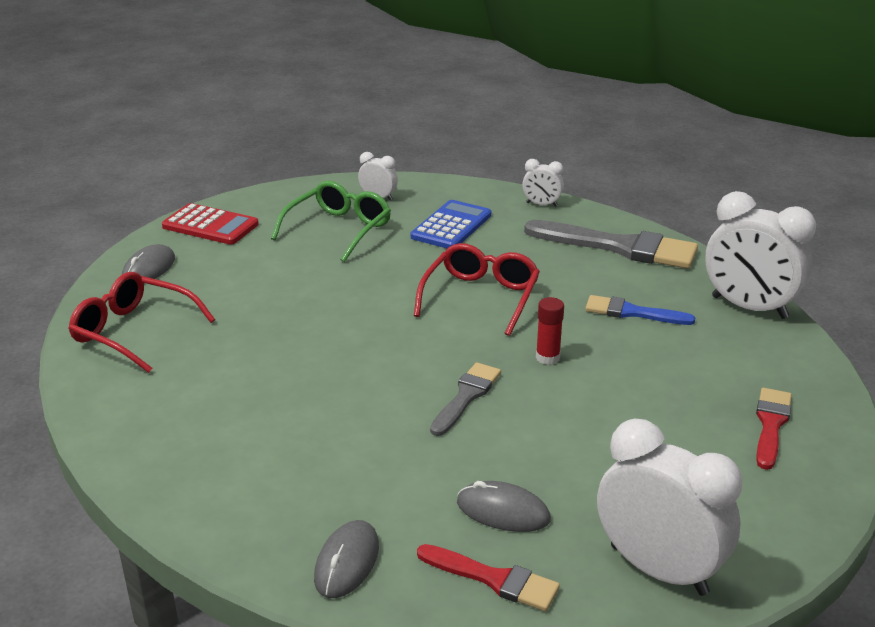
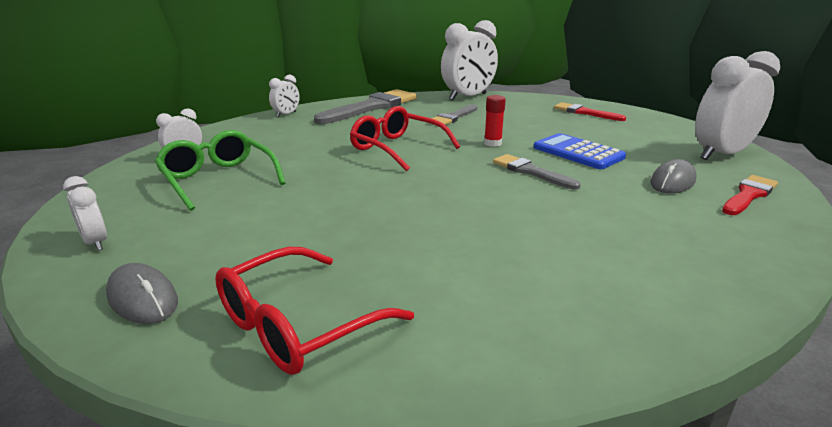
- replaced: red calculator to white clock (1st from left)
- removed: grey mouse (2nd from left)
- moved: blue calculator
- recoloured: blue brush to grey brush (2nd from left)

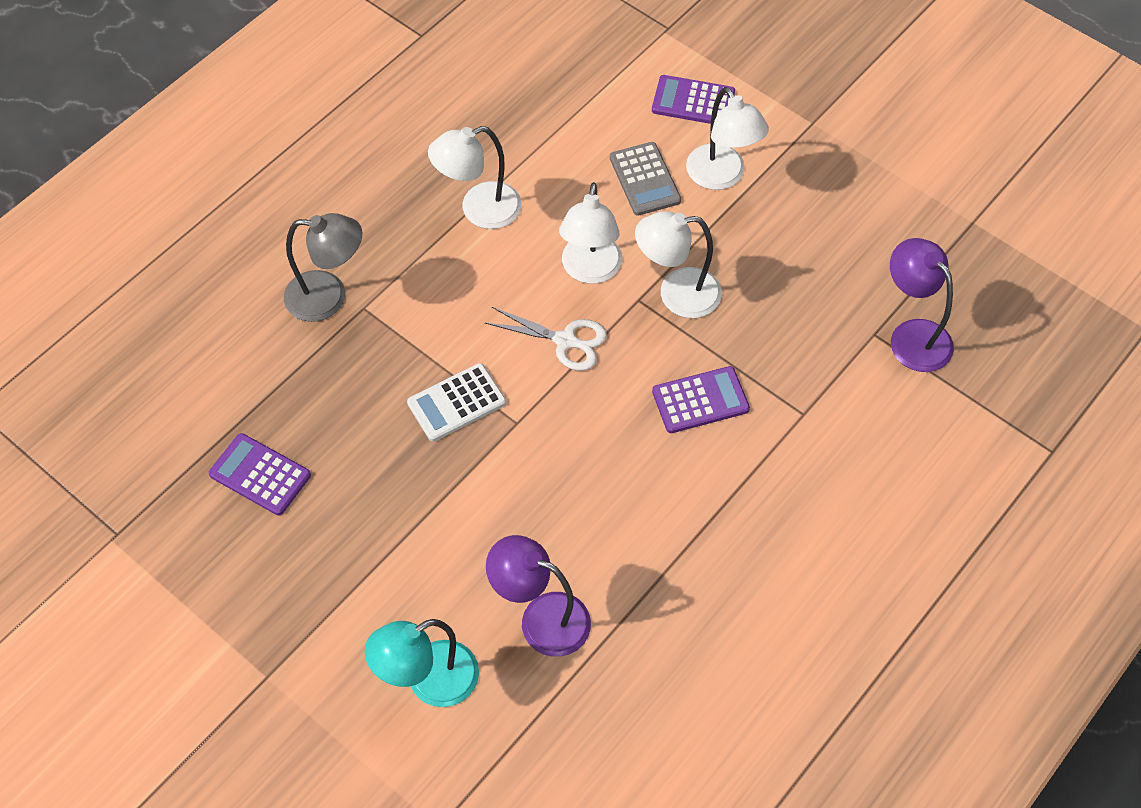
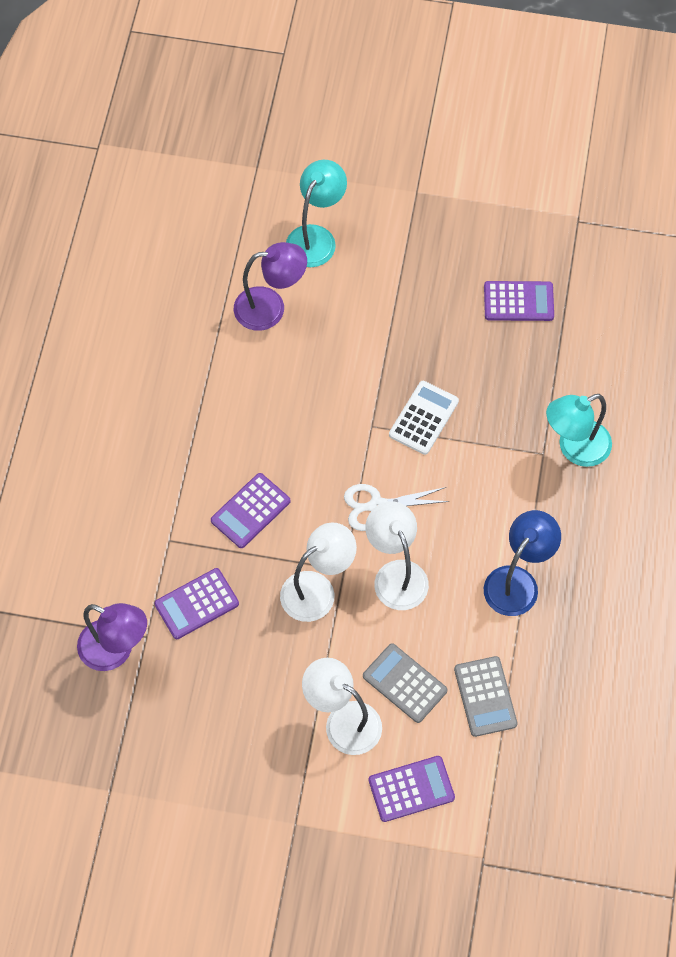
- recoloured: grey lamp to turquoise lamp (2nd from left)
- recoloured: white lamp (1st from left) to blue lamp
- added: purple calculator (1st from left)
- added: grey calculator (2nd from left)

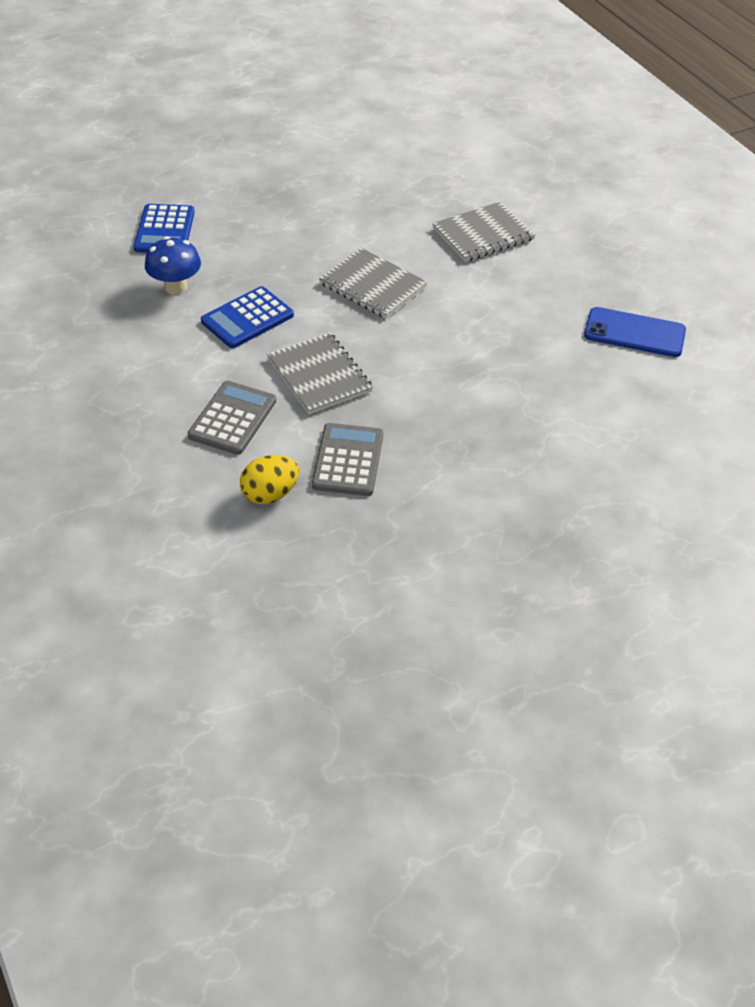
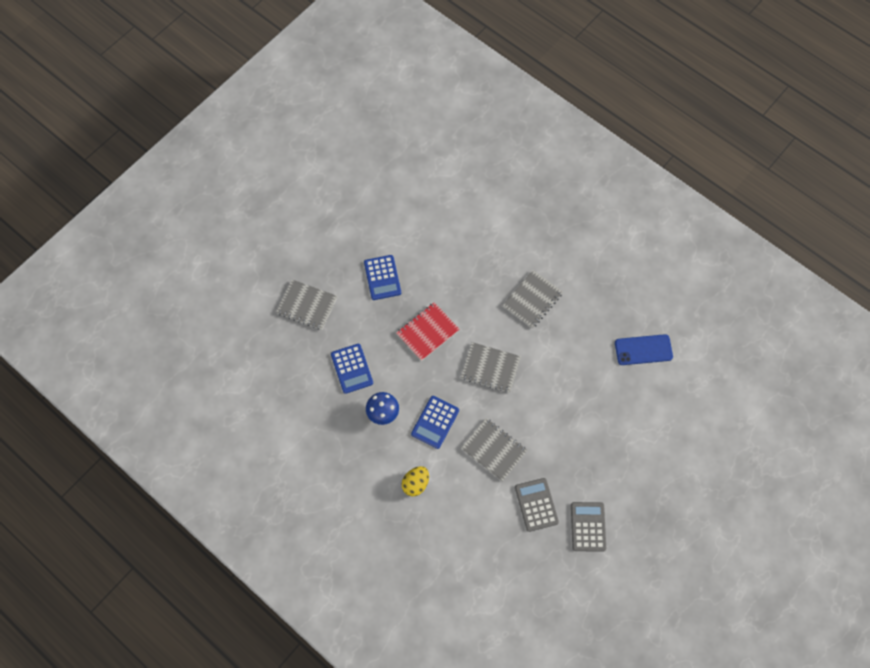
- moved: grey calculator (1st from left in the first image) to grey calculator (2nd from left)
- moved: yellow egg
- added: grey notebook (1st from left)
- added: blue calculator (2nd from left)
- added: red notebook

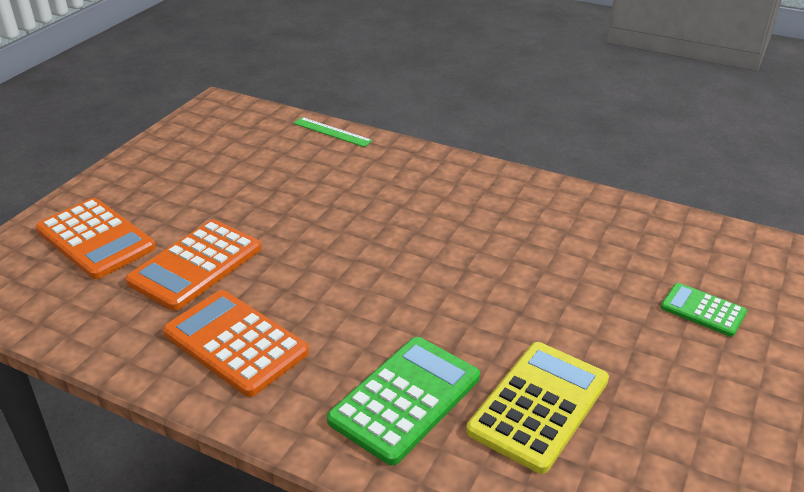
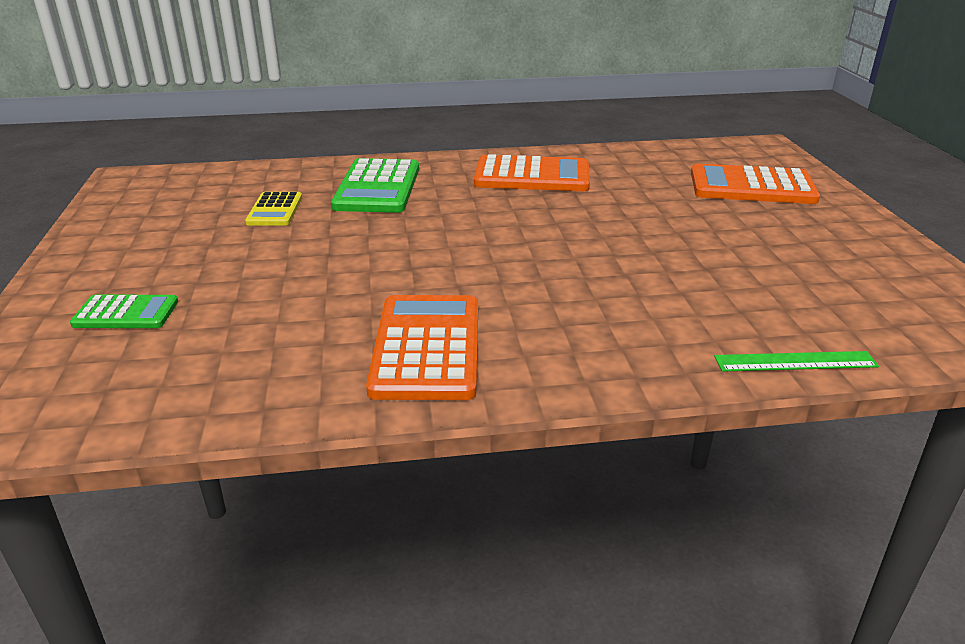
- moved: orange calculator (2nd from left in the first image) to orange calculator (1st from left)
- resized: yellow calculator x0.57

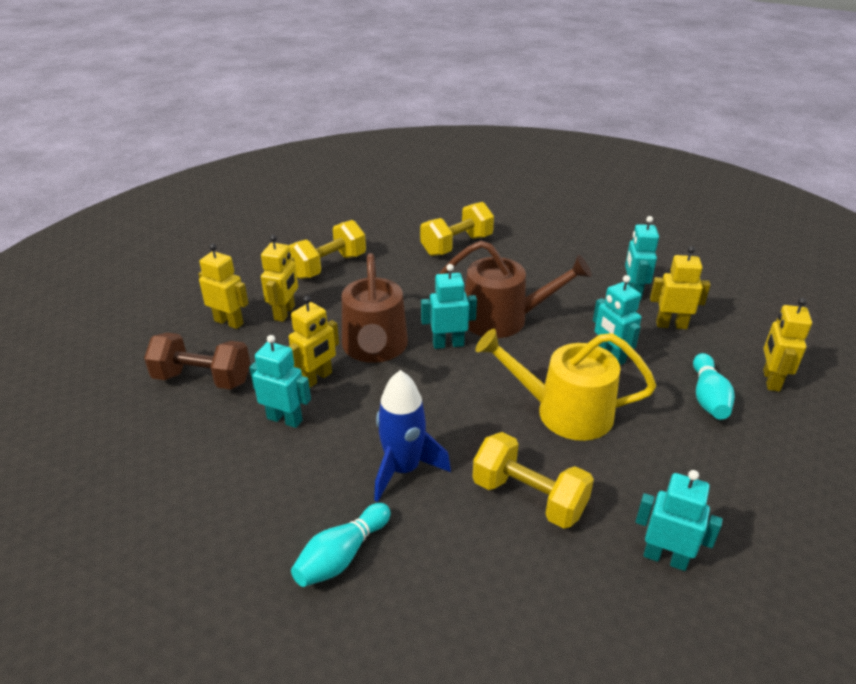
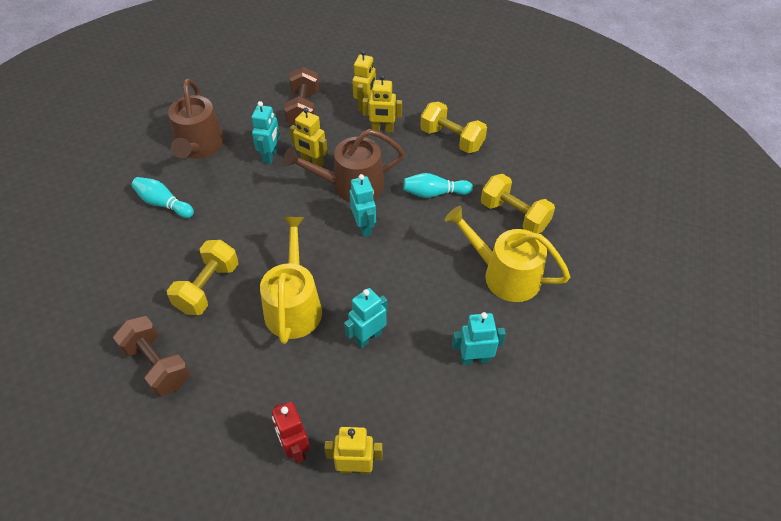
- removed: blue rocket
- moved: brown watering can (2nd from left in the first image) to brown watering can (1st from left)
- replaced: turquoise robot (5th from left) to brown dumbbell (1st from left)
- removed: yellow robot (4th from left)
- moved: turquoise bowling pin (2nd from left)
- added: red robot
- added: yellow watering can (2nd from left)

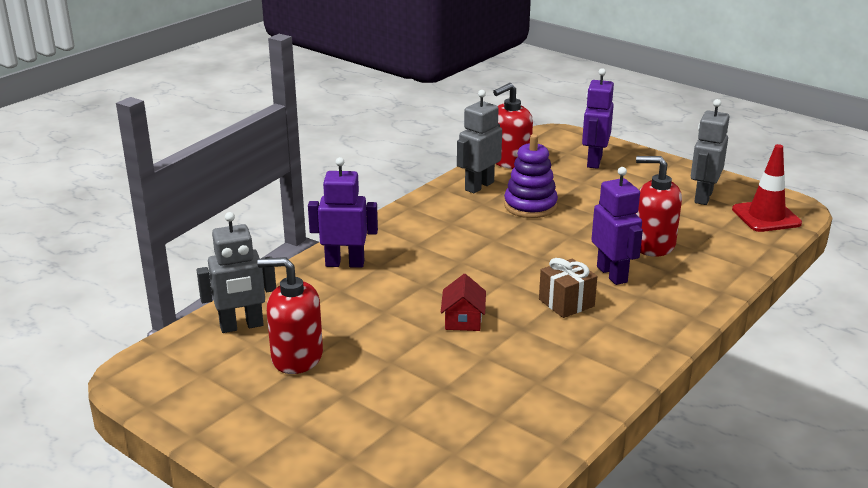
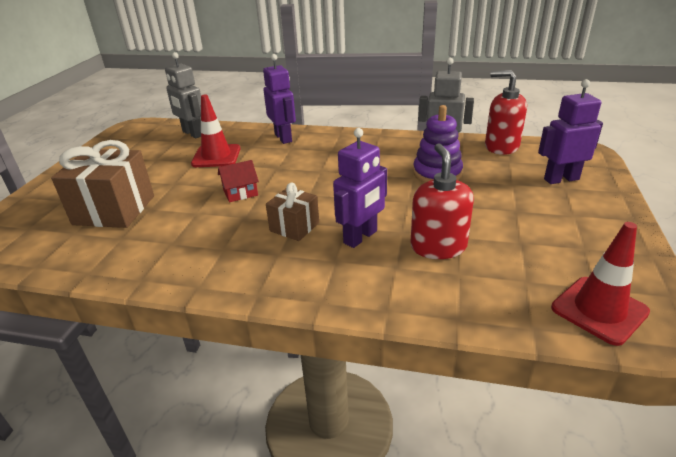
- removed: red soap dispenser (1st from left)
- removed: grey robot (3rd from left)
- added: brown gift (1st from left)
- added: red traffic cone (1st from left)

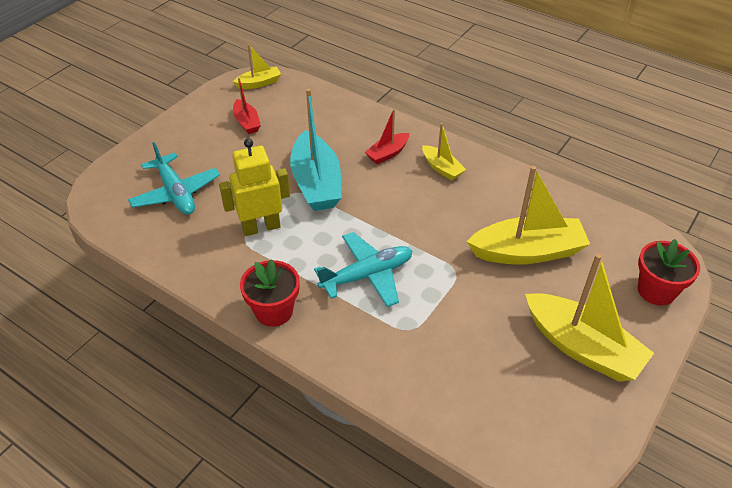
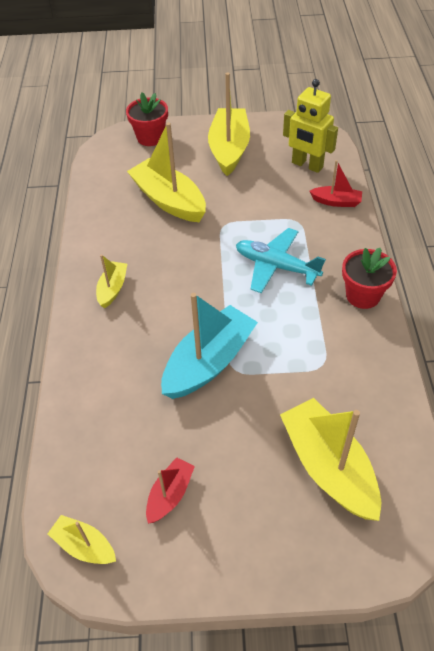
- replaced: turquoise plane (1st from left) to yellow boat (5th from left)
- moved: yellow robot
- moved: red boat (2nd from left)

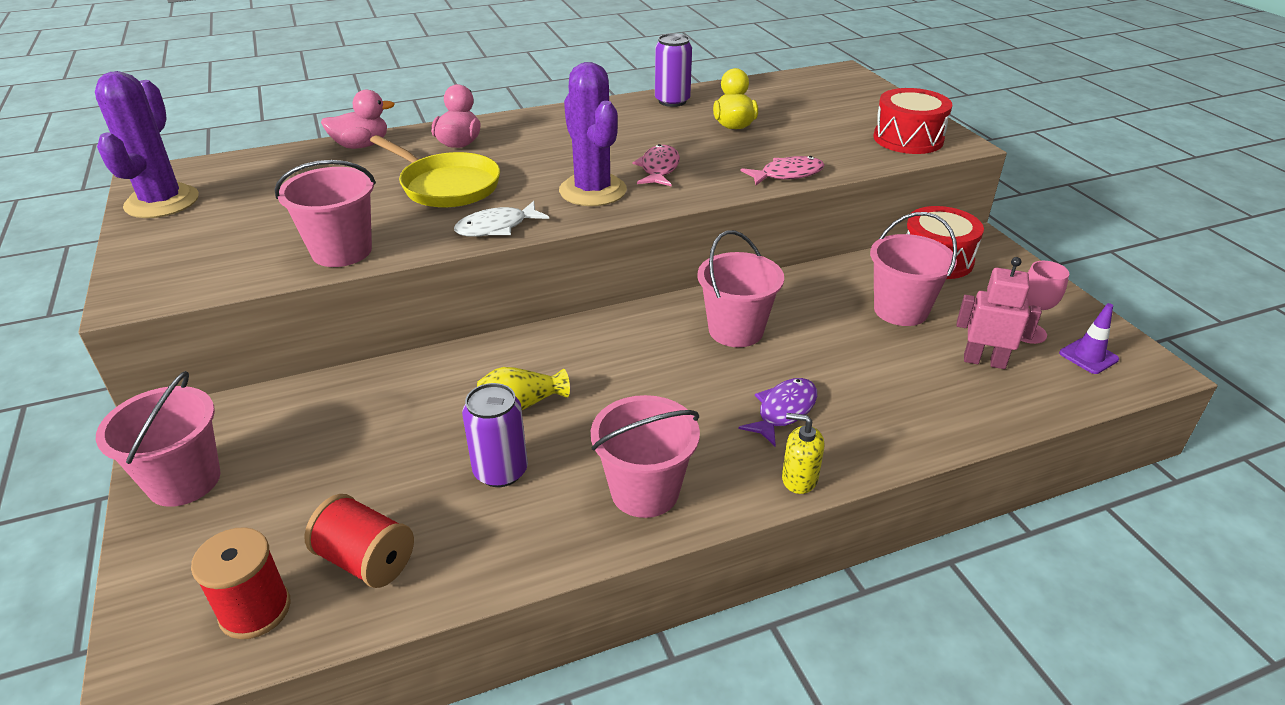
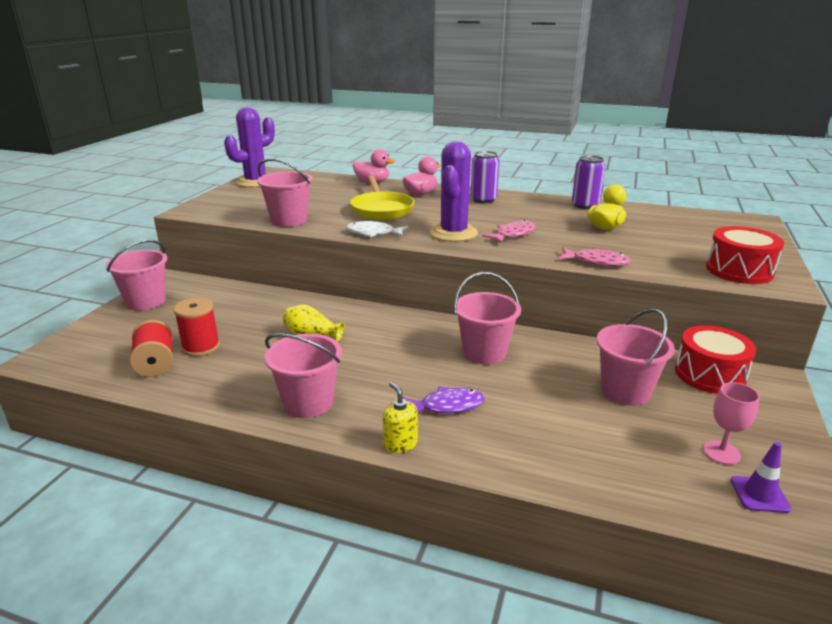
- moved: red spool (1st from left in the first image) to red spool (2nd from left)
- moved: purple can (1st from left)
- removed: pink robot

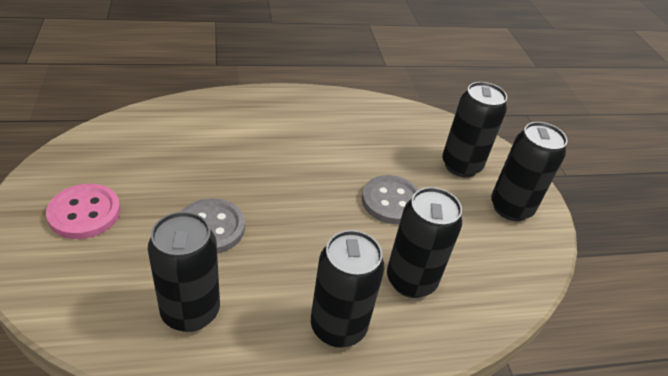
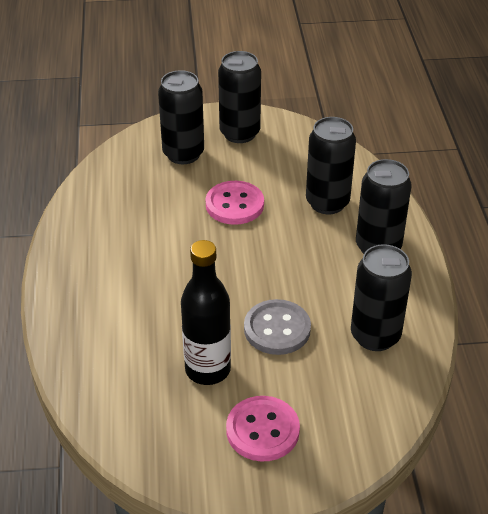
- recoloured: grey button (2nd from left) to pink button (1st from left)
- added: black bottle

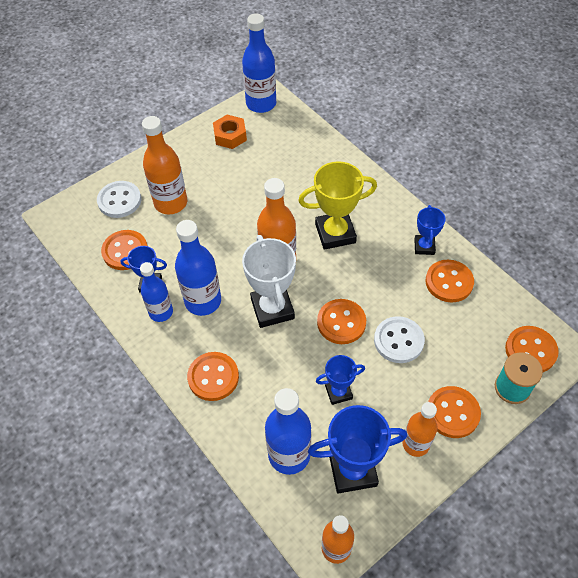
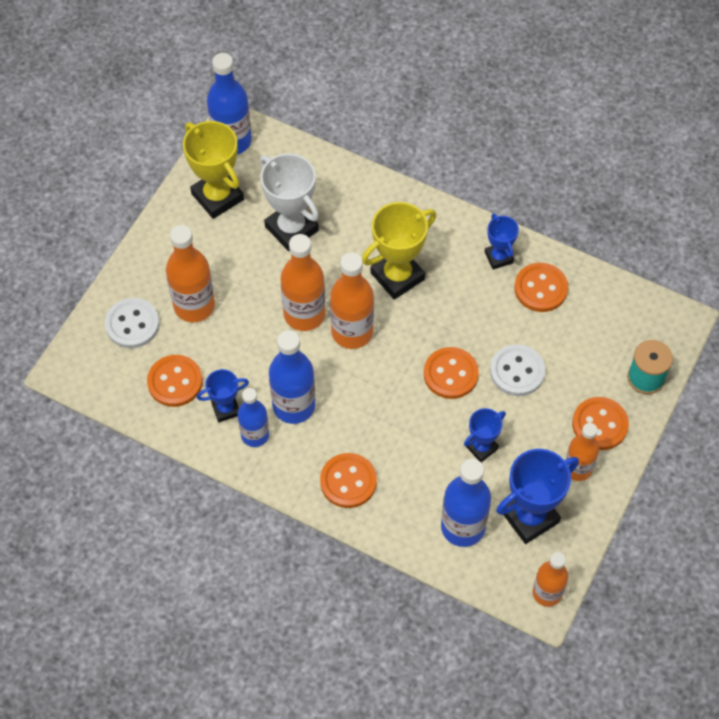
- replaced: orange nut to yellow trophy (1st from left)
- moved: white trophy
- removed: orange button (6th from left)
- added: orange bottle (2nd from left)

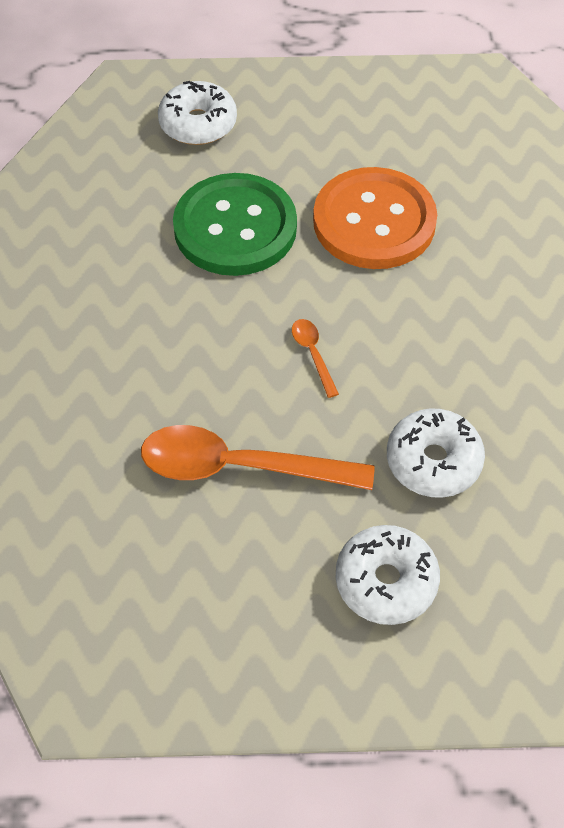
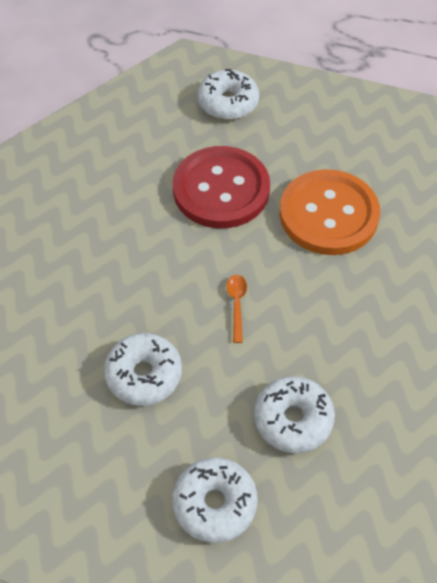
- replaced: orange spoon (1st from left) to white donut (1st from left)
- recoloured: green button to red button

